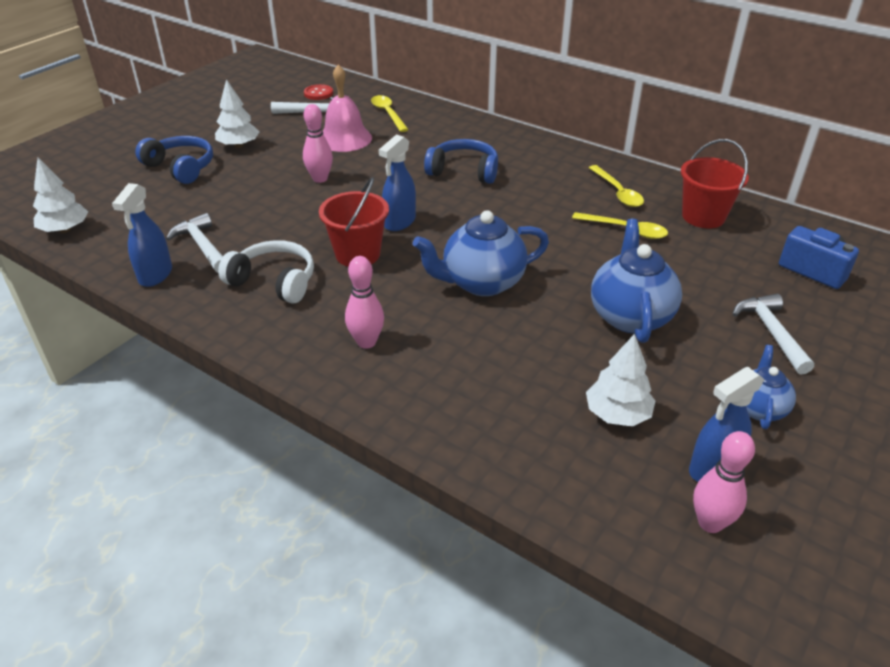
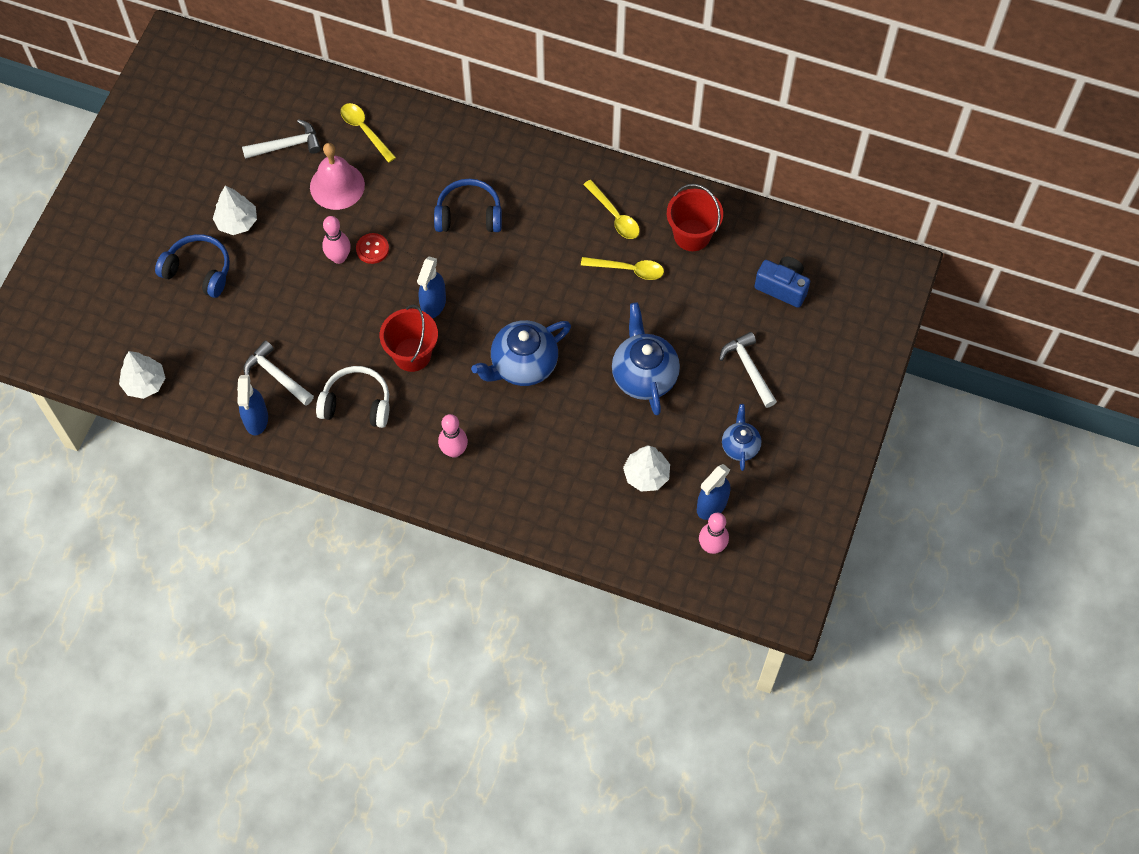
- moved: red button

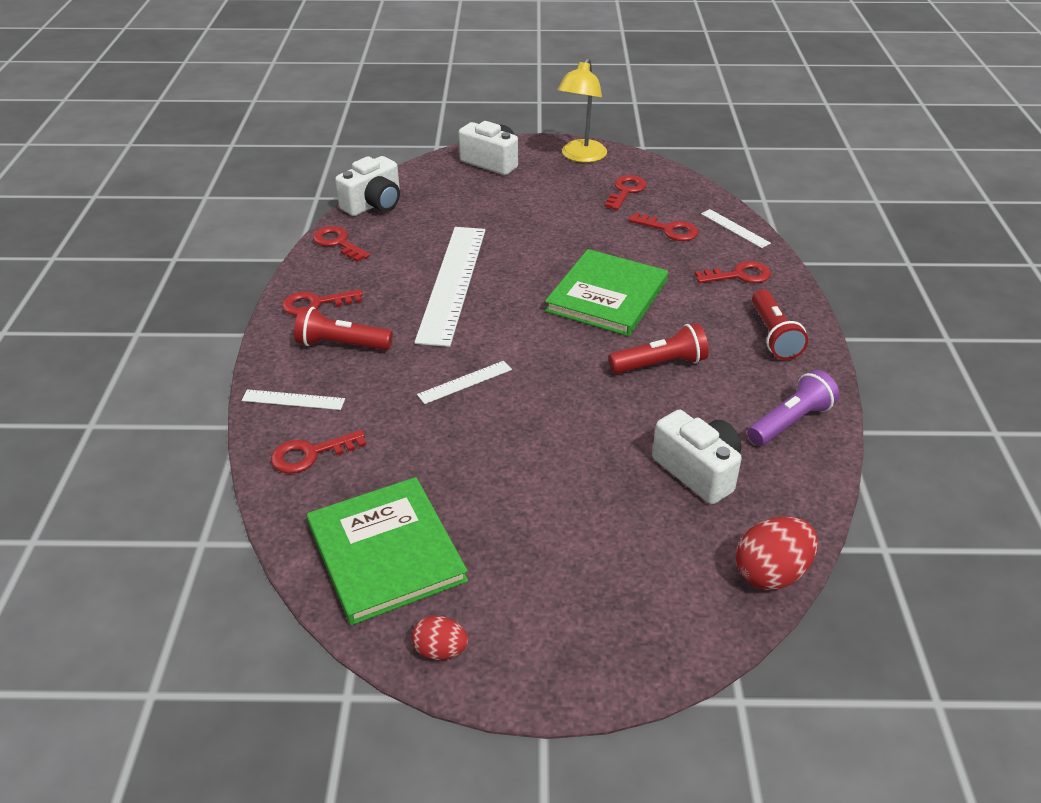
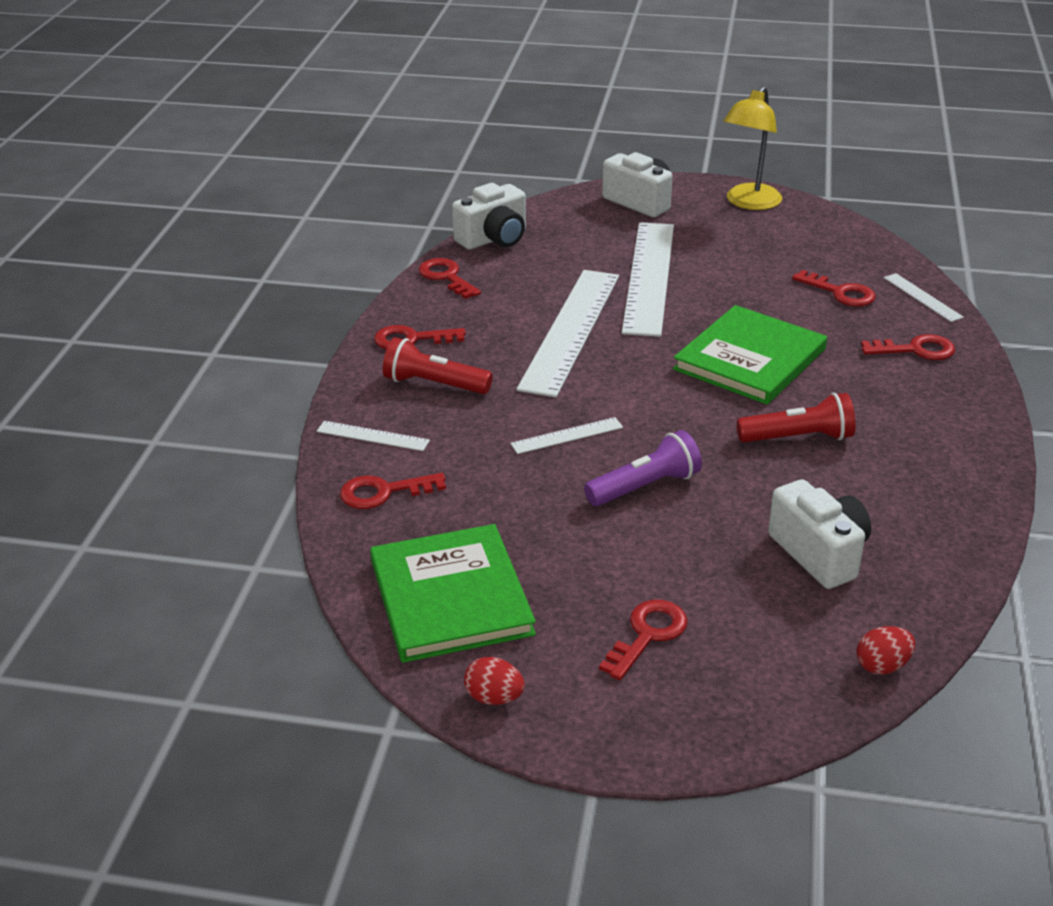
- moved: red key (4th from left)
- resized: red egg (2nd from left) x0.60
- moved: purple flashlight
- removed: red flashlight (3rd from left)
- added: white ruler (4th from left)

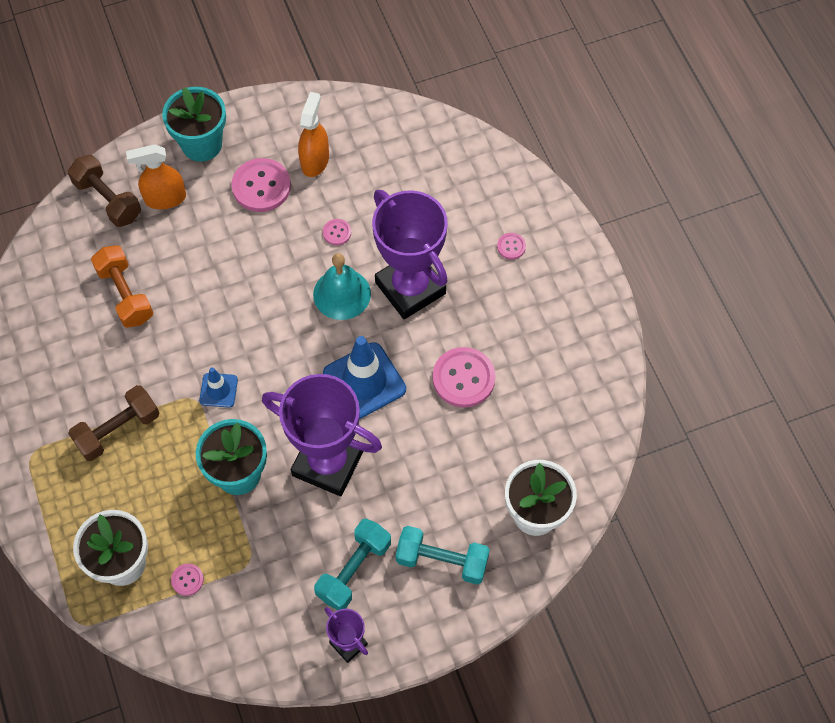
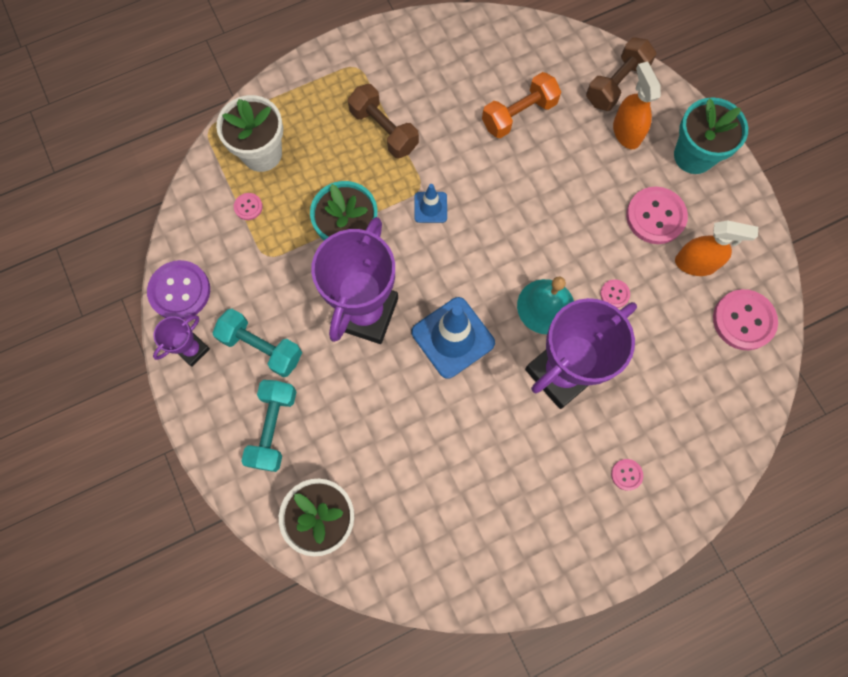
- moved: pink button (4th from left in the first image) to pink button (5th from left)
- added: purple button

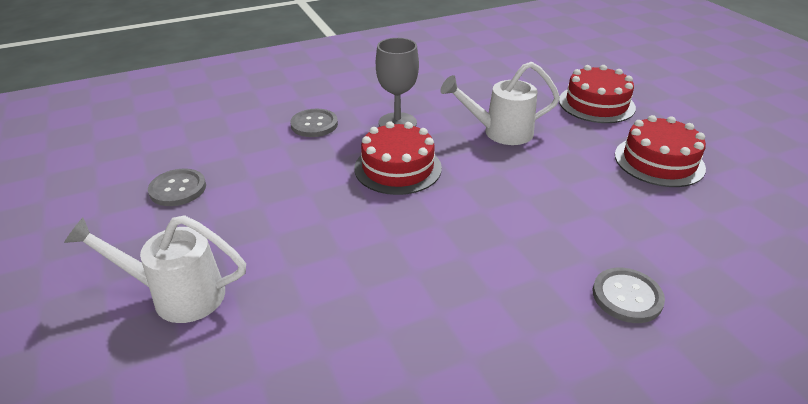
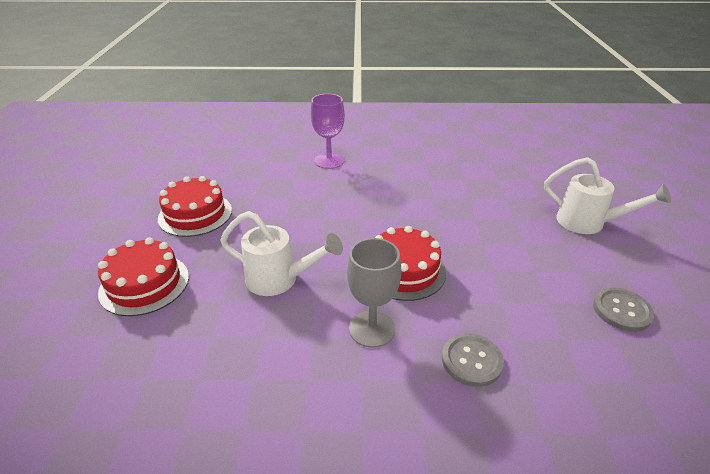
- replaced: grey button (3rd from left) to purple goblet

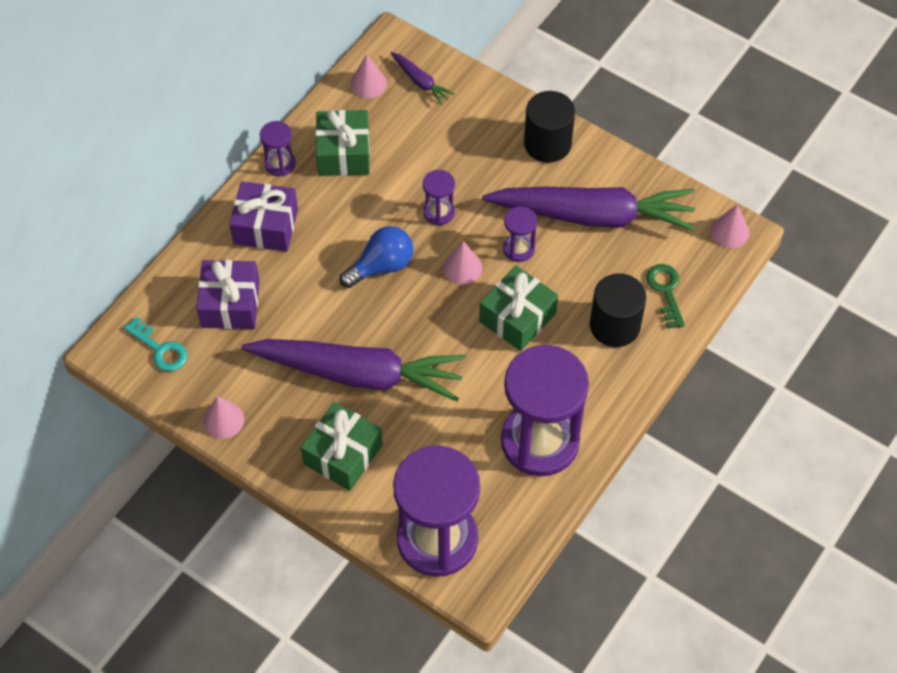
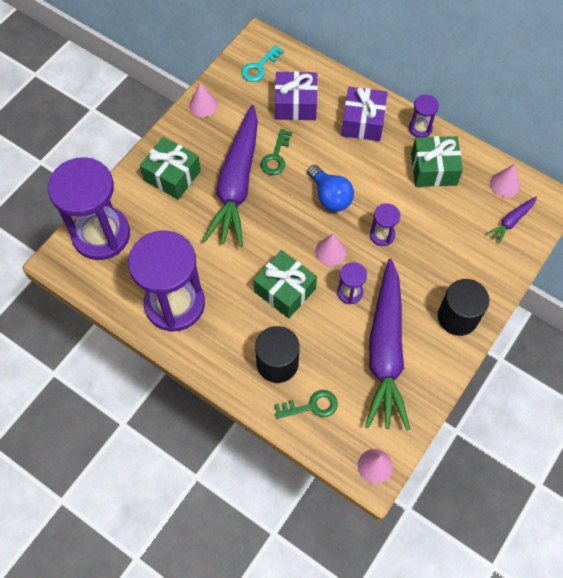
- added: green key (1st from left)

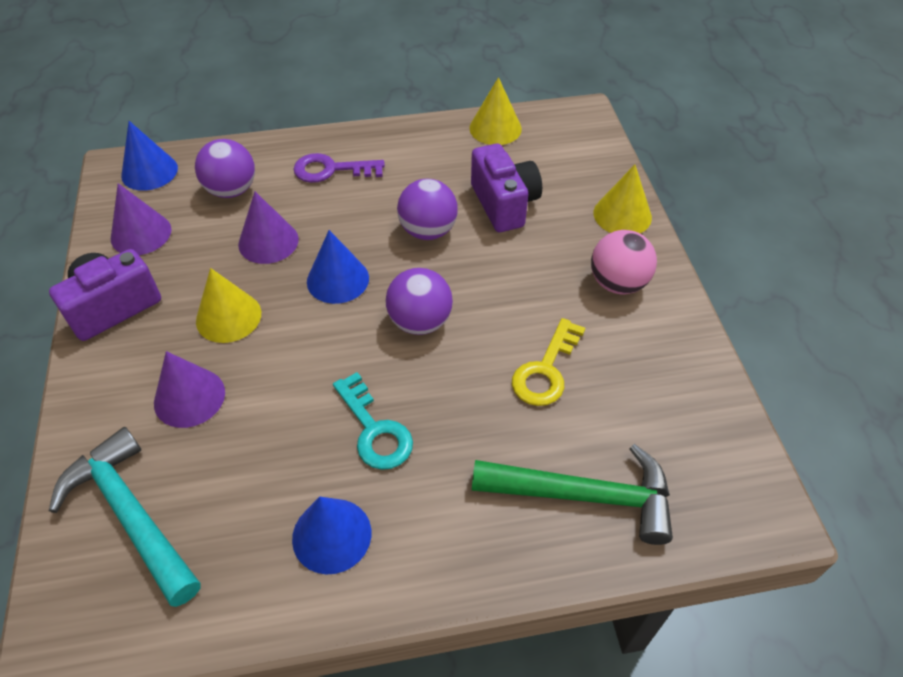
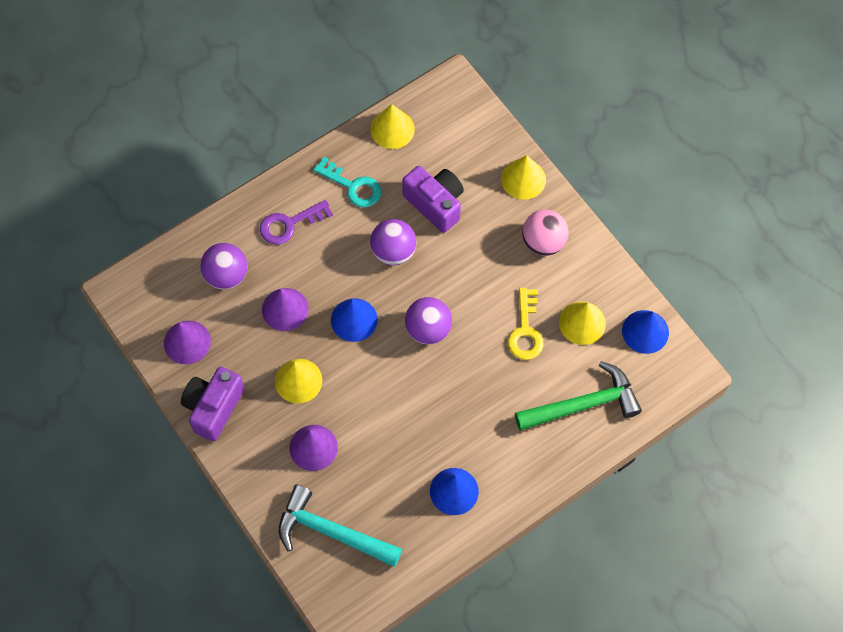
- moved: blue cone (1st from left in the first image) to blue cone (3rd from left)
- moved: turquoise key
- added: yellow cone (4th from left)

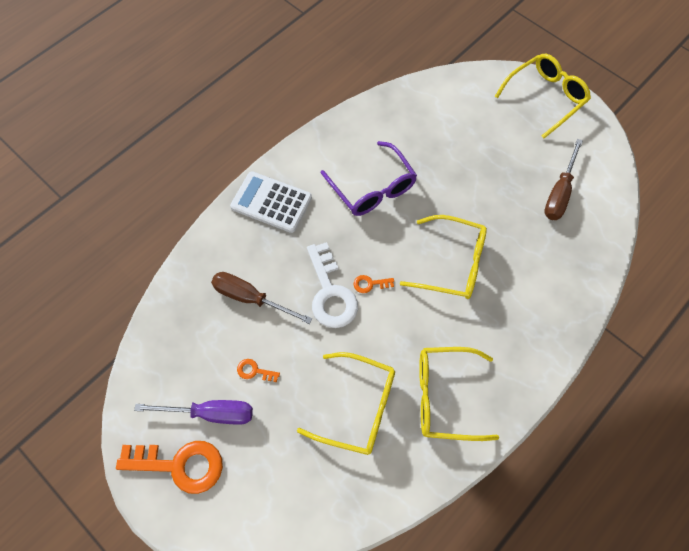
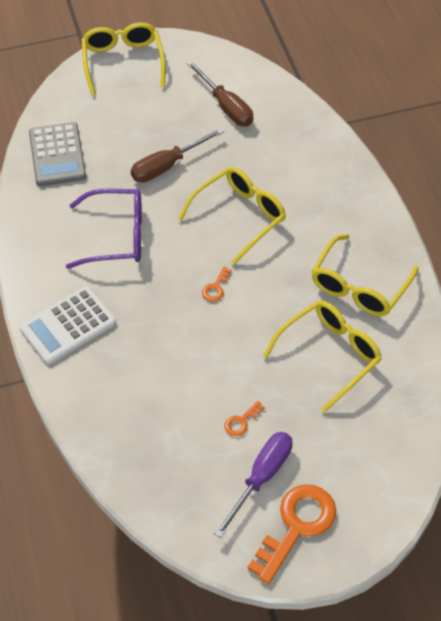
- moved: brown screwdriver (1st from left)
- removed: white key
- added: grey calculator

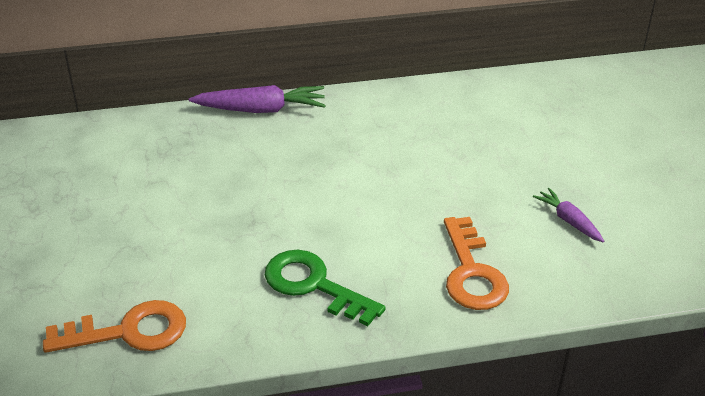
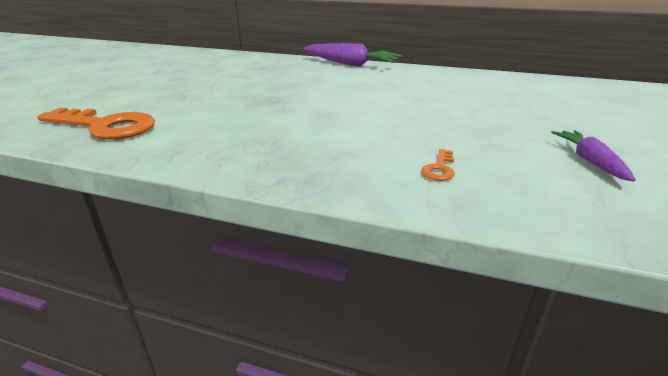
- removed: green key
- resized: orange key (2nd from left) x0.43

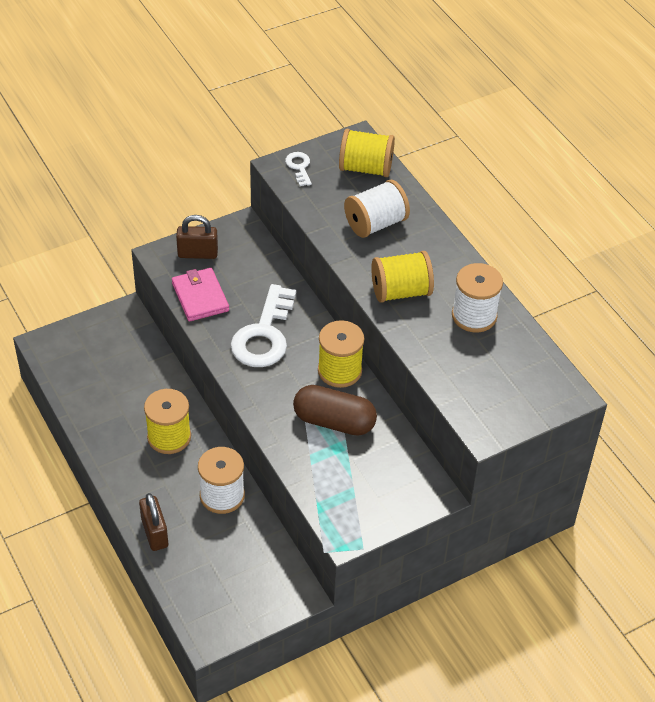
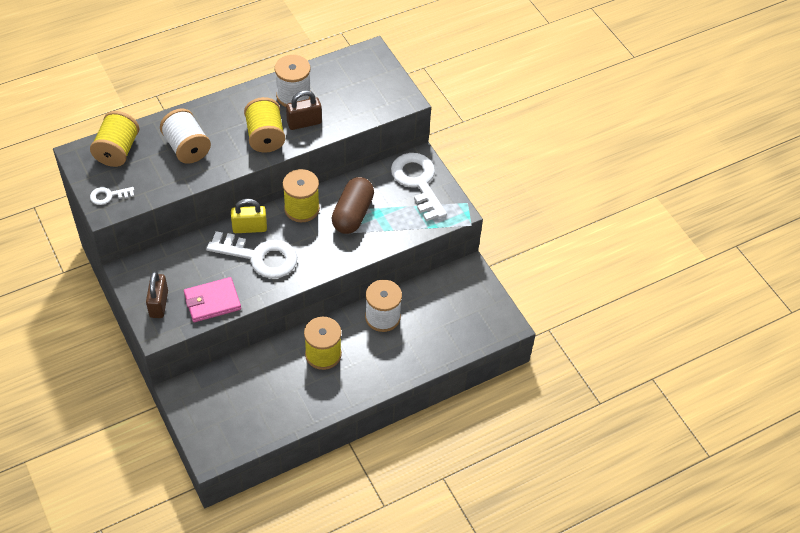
- moved: brown padlock (1st from left in the first image) to brown padlock (2nd from left)
- added: yellow padlock
- added: white key (3rd from left)

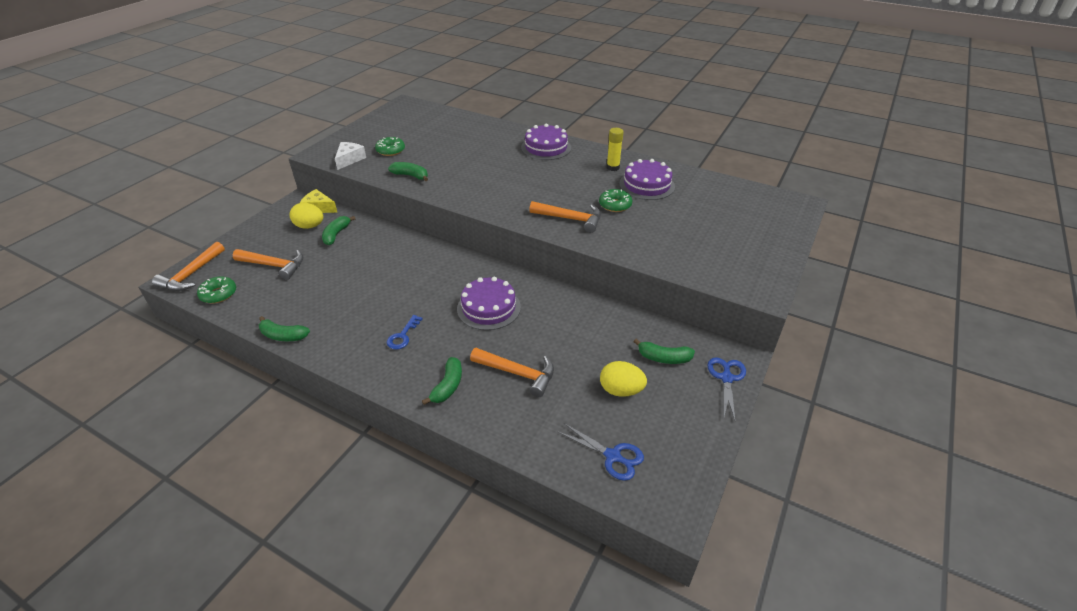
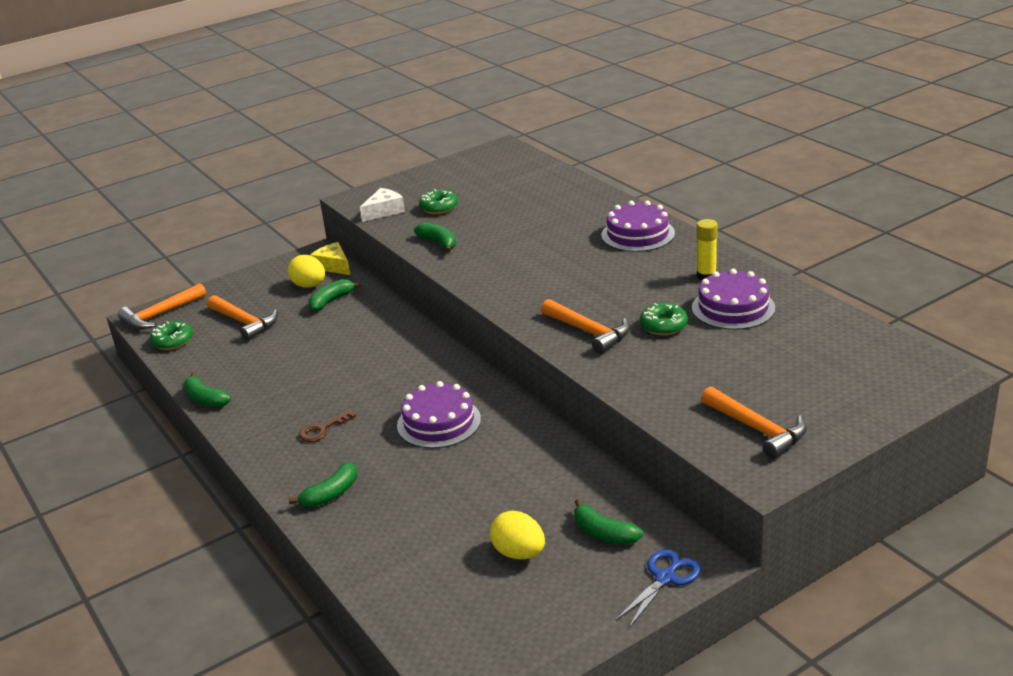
- recoloured: blue key to brown key
- moved: orange hammer (3rd from left in the first image) to orange hammer (4th from left)
- removed: blue scissors (1st from left)

